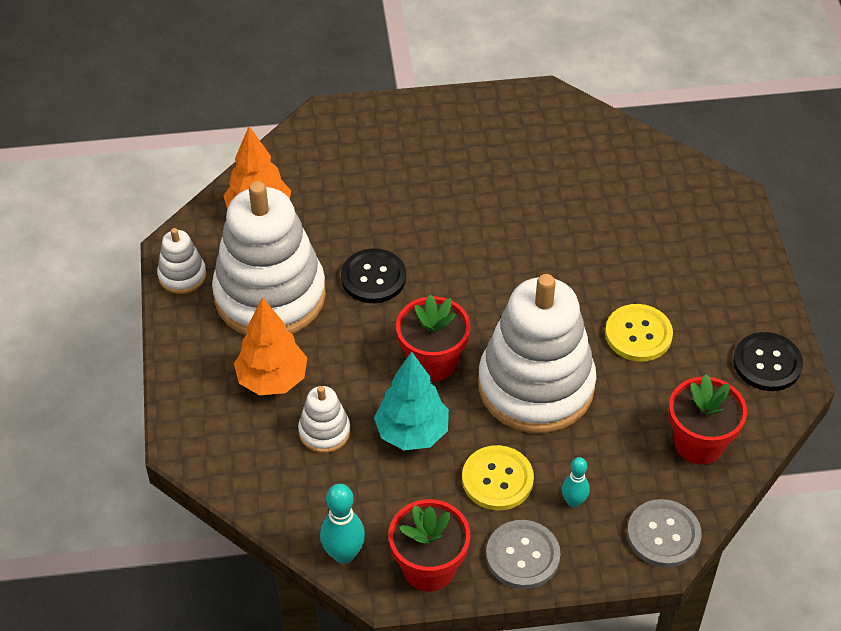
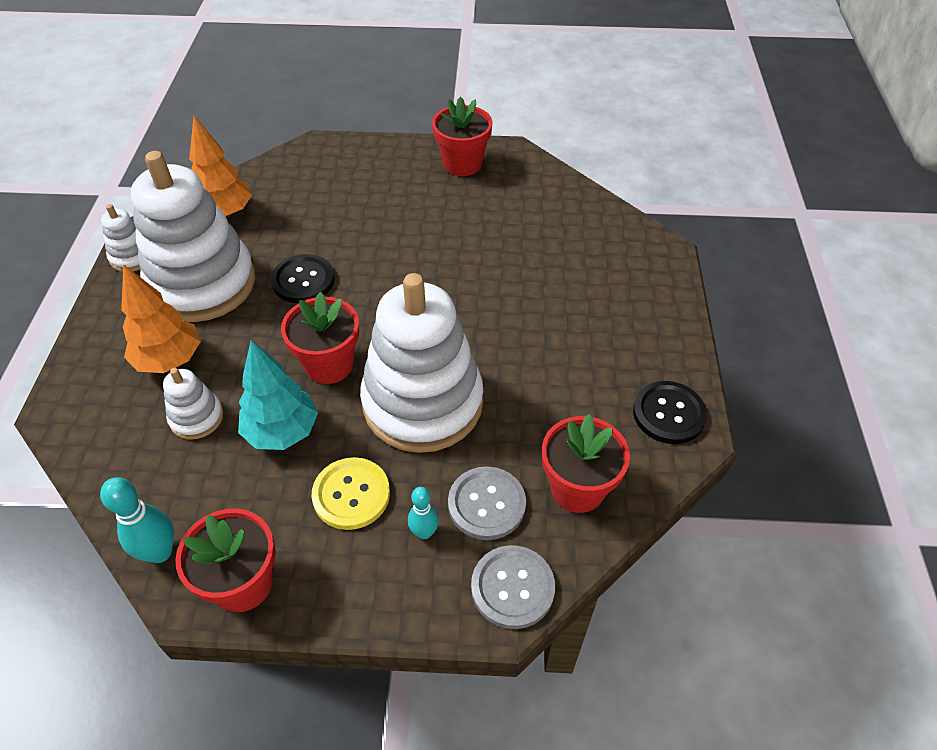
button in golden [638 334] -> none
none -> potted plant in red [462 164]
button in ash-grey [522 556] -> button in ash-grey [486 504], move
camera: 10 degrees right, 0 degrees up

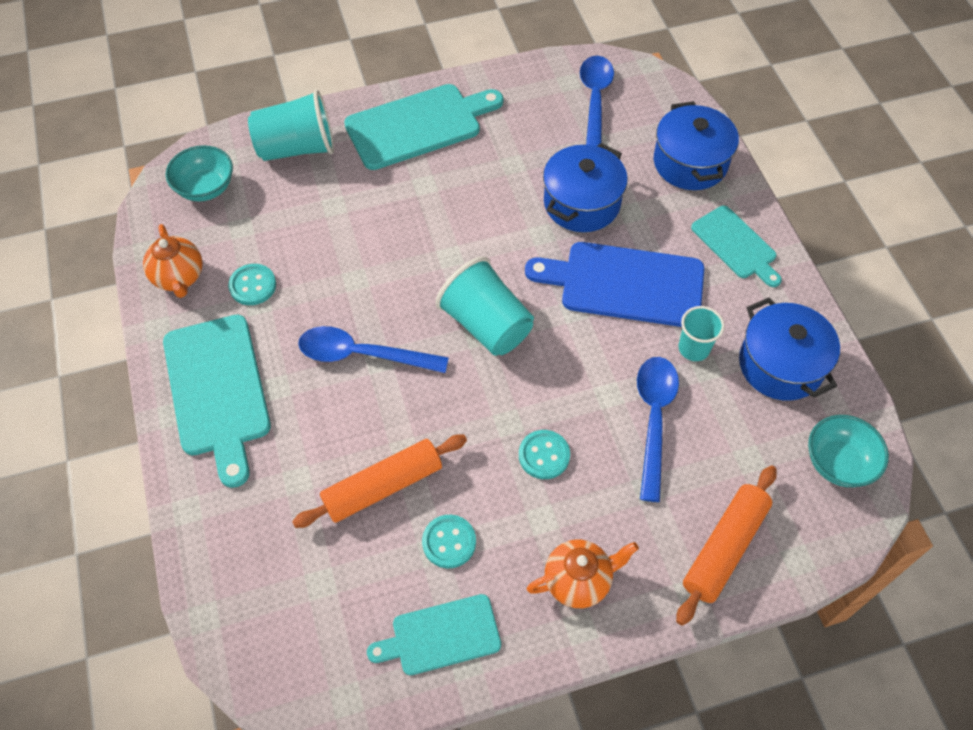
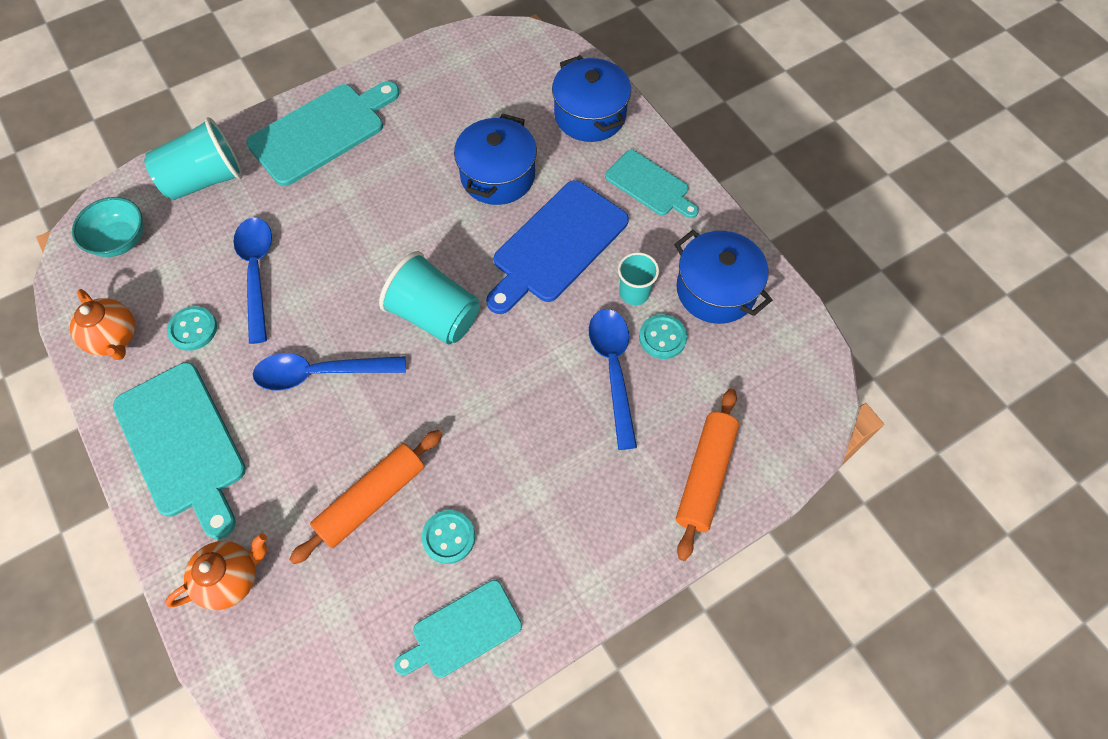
bowl in teal [838 463] -> none
button in teal [544 455] -> button in teal [662 337], move
tea pot in orange-coloured [578 581] -> tea pot in orange-coloured [231 578], move
teaspoon in blue [595 101] -> teaspoon in blue [257 272], move
bread board in blue [625 284] -> bread board in blue [556 245], 45 degrees counterclockwise
camera: 15 degrees left, 5 degrees up

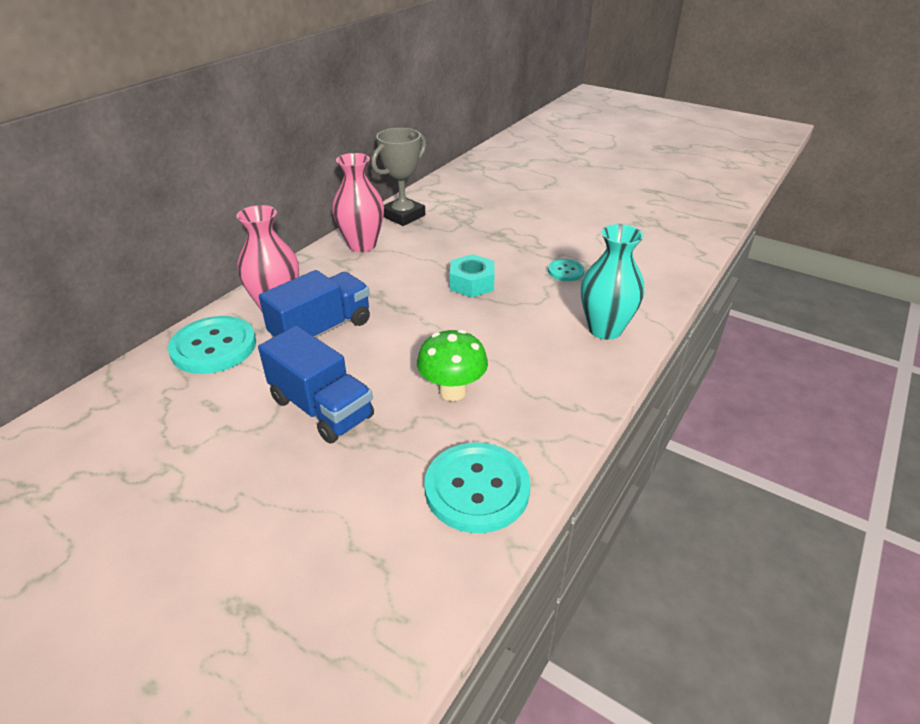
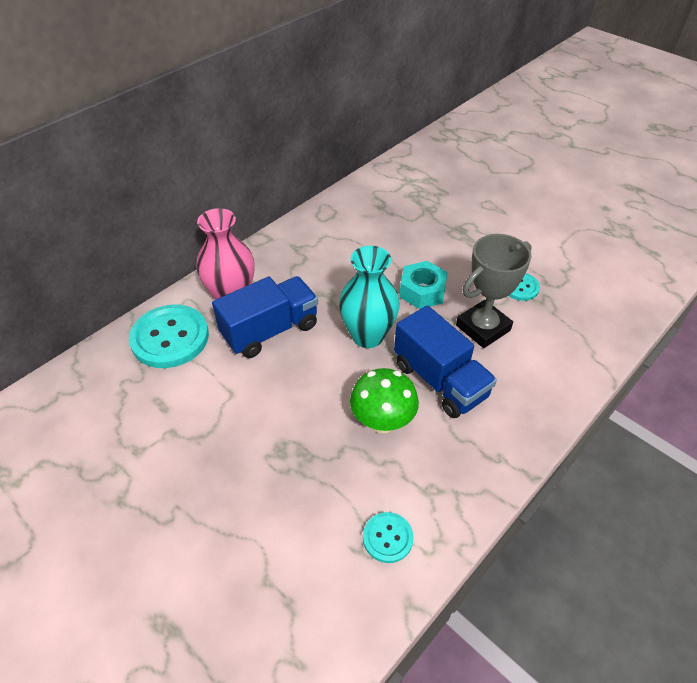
flower vase in rose-pink [362 245] -> none
toy truck in blue [321 408] -> toy truck in blue [440 380], move
trophy in ash-grey [403 216] -> trophy in ash-grey [483 328], move
flower vase in teal [605 329] -> flower vase in teal [368 336], move
button in teal [477 489] -> button in teal [387 538], x0.51
camera: 10 degrees right, 10 degrees up

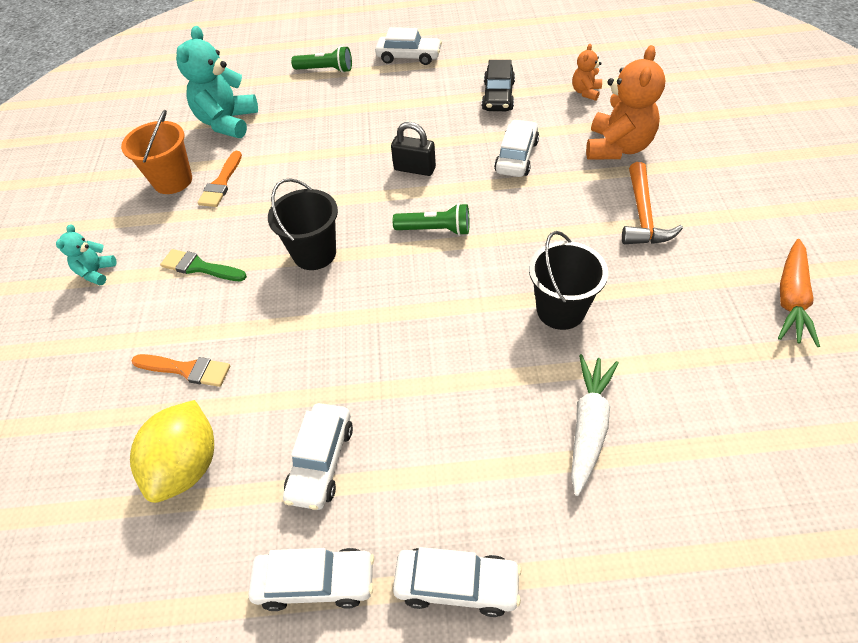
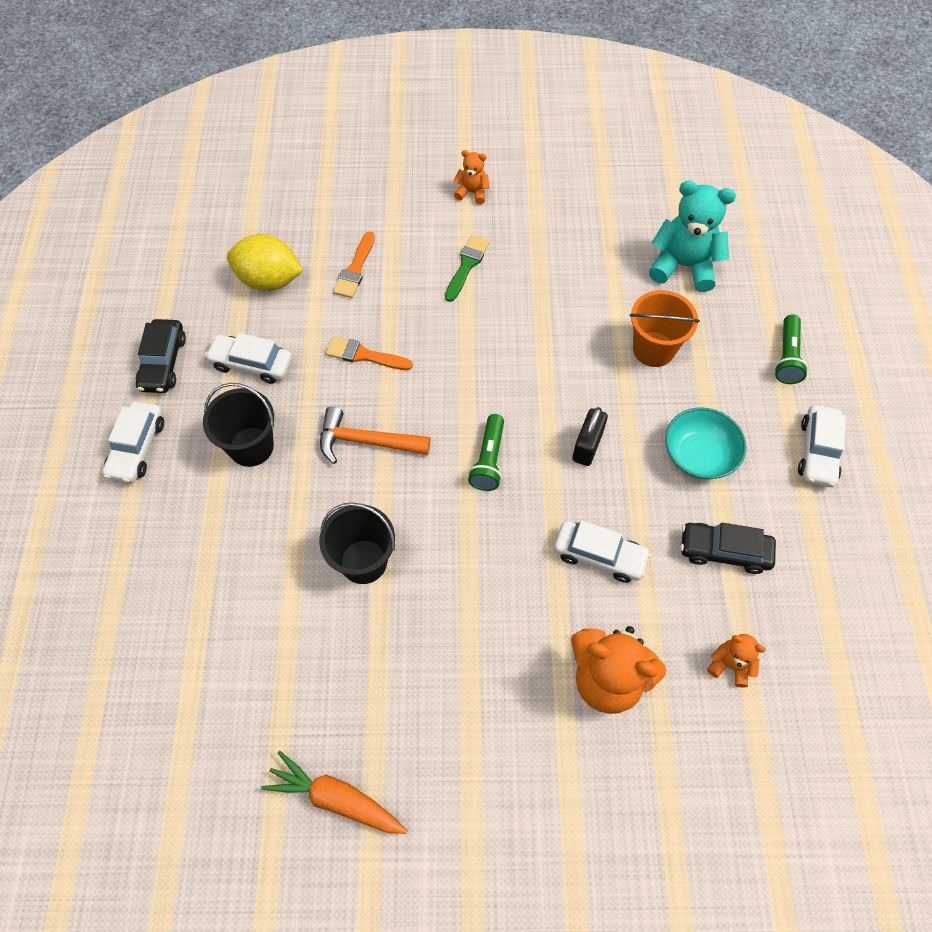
carrot in snow-white [588 425] -> none
none -> bowl in teal [699 455]
pail in orange-coloured [173 181] -> pail in orange-coloured [653 349], move
brush in orange-coloured [221 183] -> brush in orange-coloured [364 355], move
pail in black [314 253] -> pail in black [251 446], move
hammer in orange-coloured [642 215] -> hammer in orange-coloured [366 441], move
teddy bear in teal [96 272] -> teddy bear in orange-coloured [472 192]
automobile in snow-white [315 582] -> automobile in black [163 362]
camera: 90 degrees right, 10 degrees up

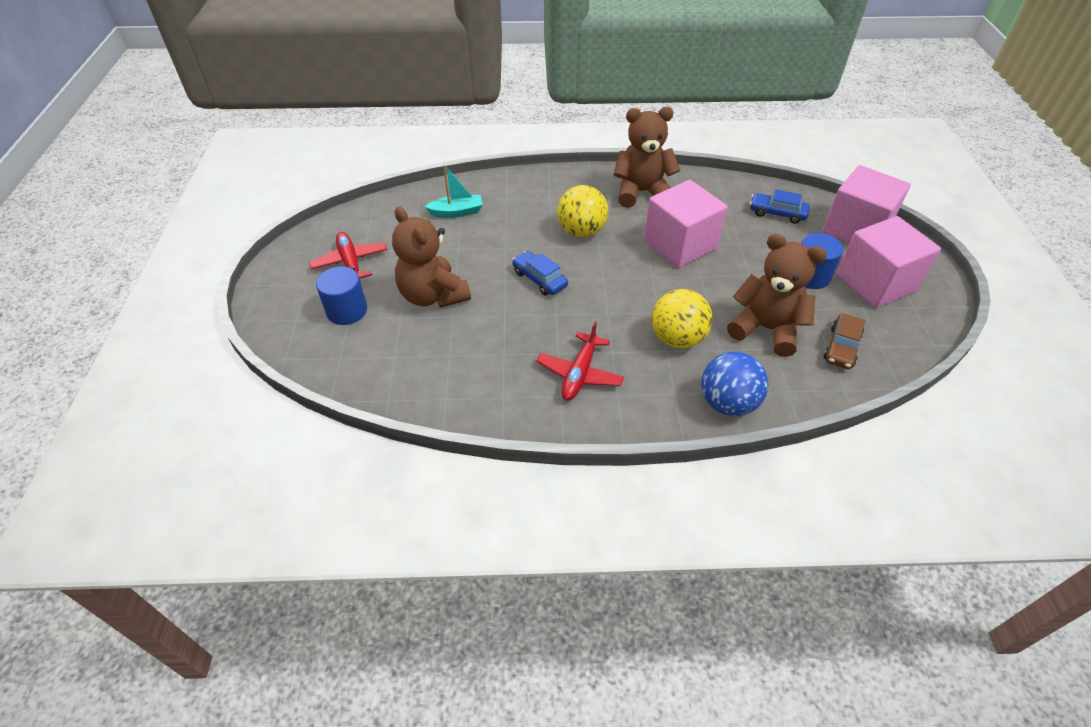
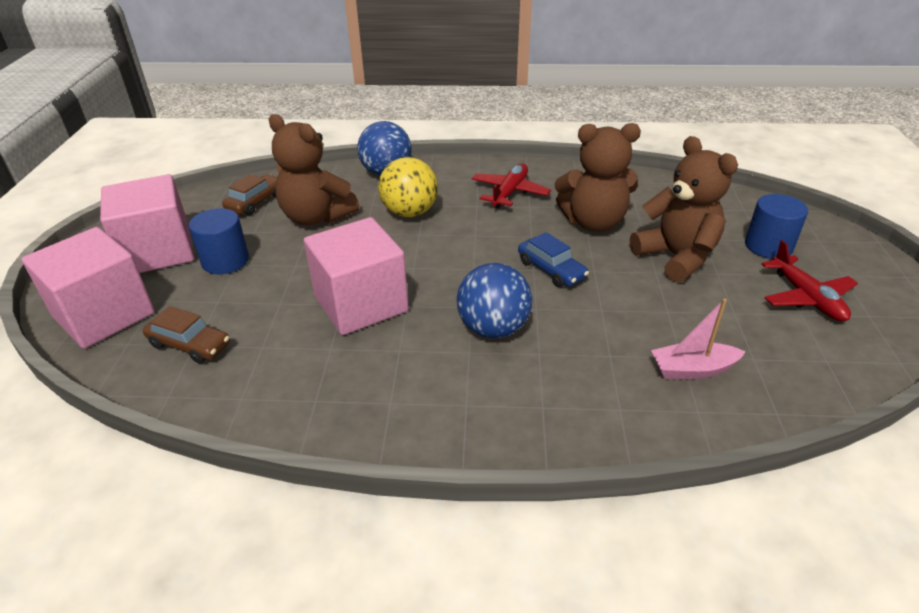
teddy bear in brown [641 192] -> teddy bear in brown [593 222], move
sailboat in teal [457 212] -> sailboat in rose-pink [692 369]
sphere in golden [581 231] -> sphere in blue [493 328]
automobile in blue [777 213] -> automobile in brown [189 345]
camera: 175 degrees left, 10 degrees down

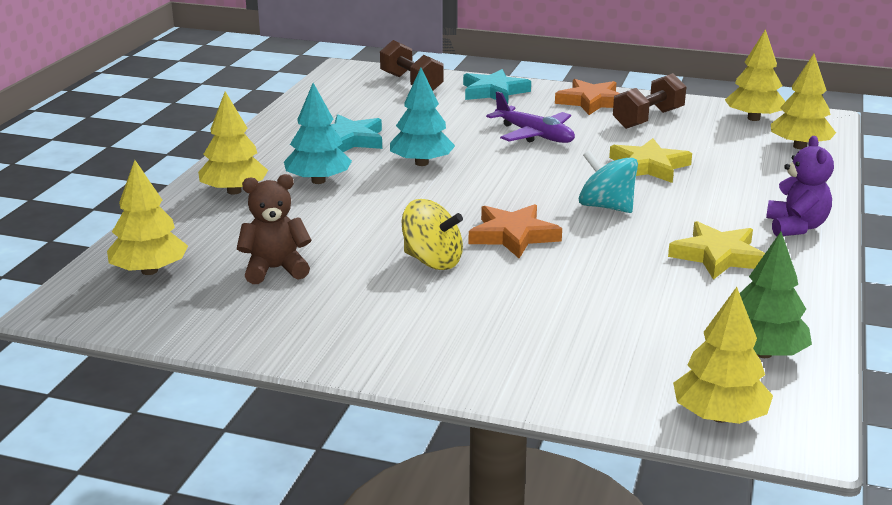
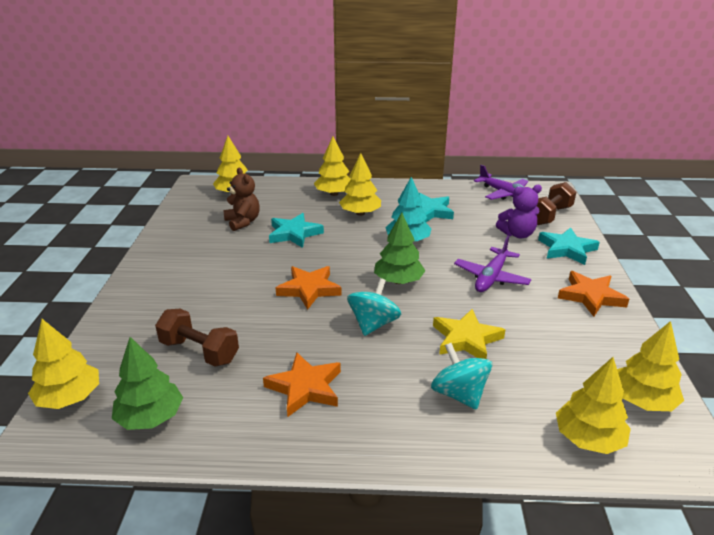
whirligig in golden [432 261] -> none
none -> five-pointed star in teal [294 234]
none -> tree in green [398 281]
none -> whirligig in teal [459 394]
none -> aeroplane in royal purple [505 194]
hand weight in brown [648 119] -> hand weight in brown [199 351], move
teddy bear in royal purple [796 227] -> teddy bear in royal purple [517 234], move
tree in teal [318 181] -> tree in golden [360 213]
five-pointed star in golden [718 256] -> five-pointed star in orange-coloured [305 388]
camera: 75 degrees right, 5 degrees up

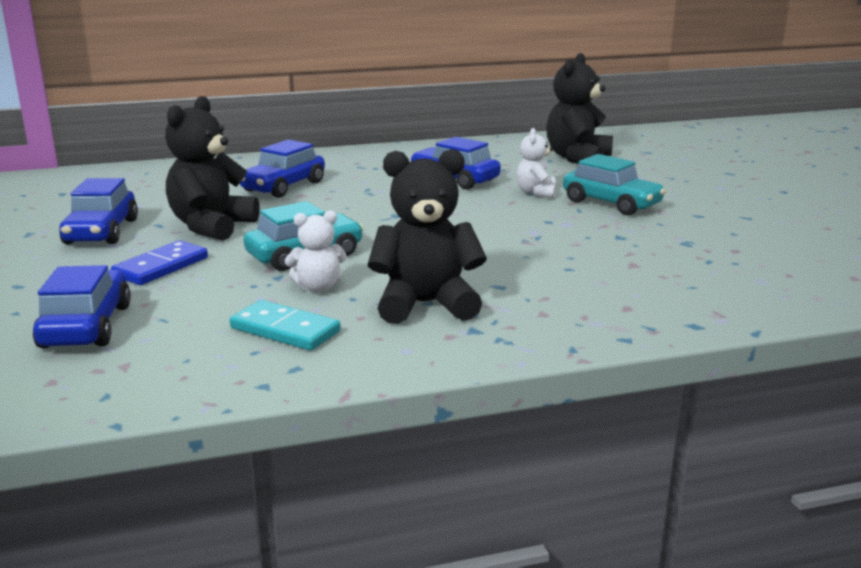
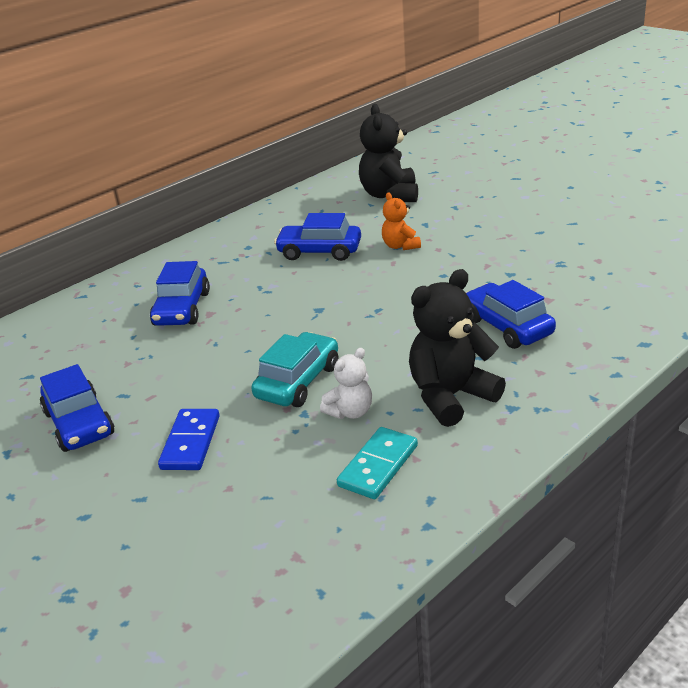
teddy bear in black [212 226] -> none
automobile in teal [611 203] -> none
automobile in blue [86 326] -> automobile in blue [507 327], move
teddy bear in snow-white [536 192] -> teddy bear in orange-coloured [400 246]
domino in teal [285 330] -> domino in teal [378 466], 60 degrees counterclockwise
camera: 25 degrees left, 10 degrees up

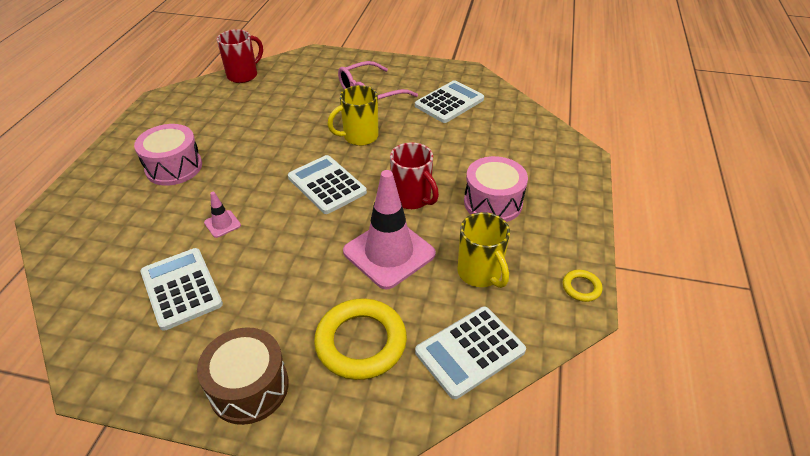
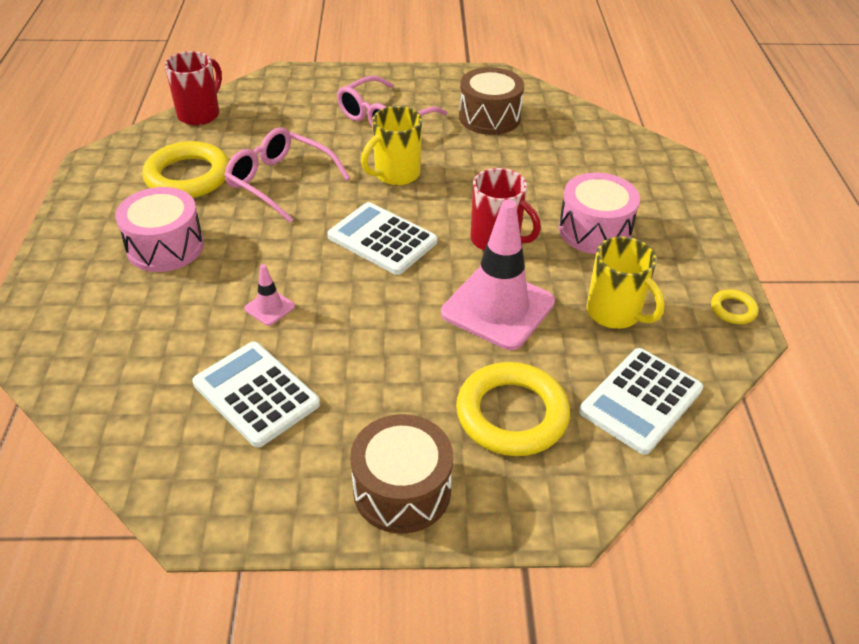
none -> torus in golden [188 176]
none -> spectacles in rose-pink [280 182]
calculator in snow-white [449 102] -> drum in brown [489 117]
camera: 15 degrees left, 0 degrees up

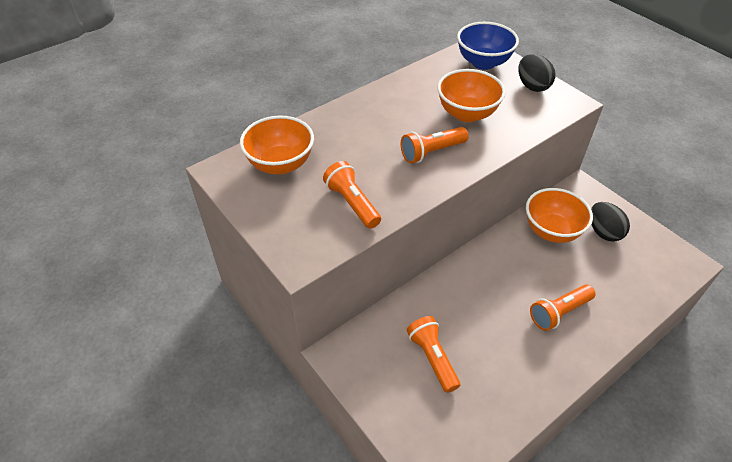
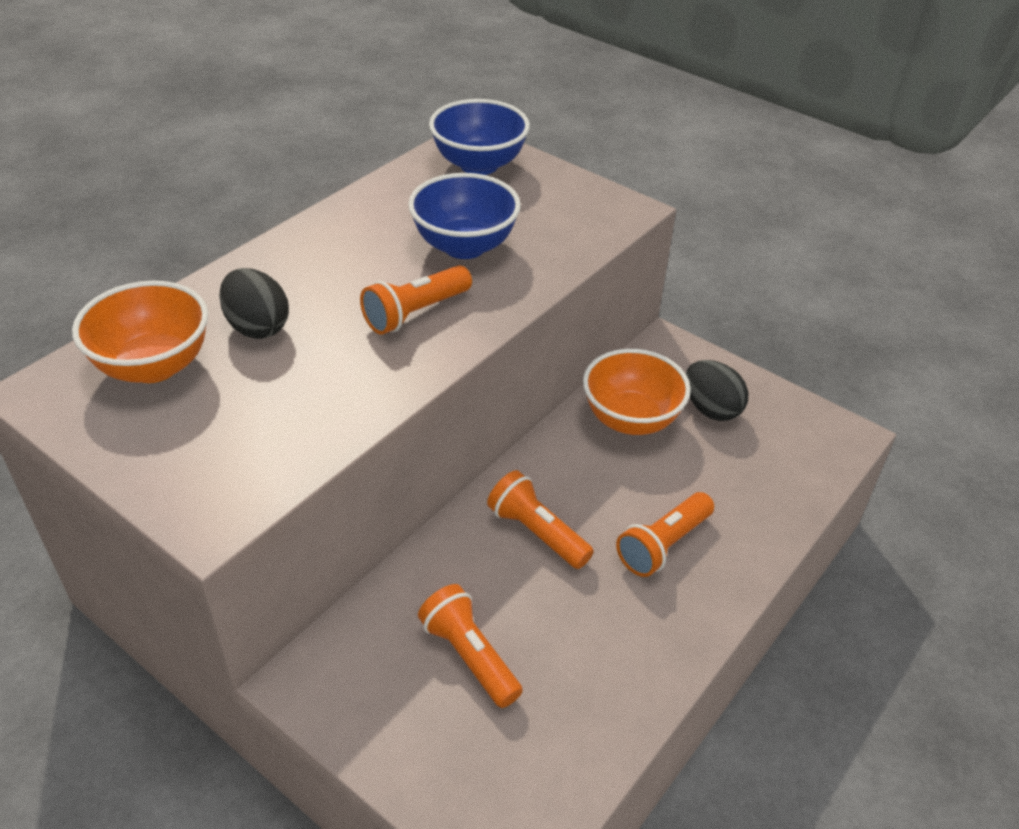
pocket torch in orange-coloured [352 203] -> pocket torch in orange-coloured [537 533], move
egg in black [532 86] -> egg in black [257 327], move
bowl in orange-coloured [467 114] -> bowl in blue [464 246]
camera: 15 degrees left, 5 degrees down

